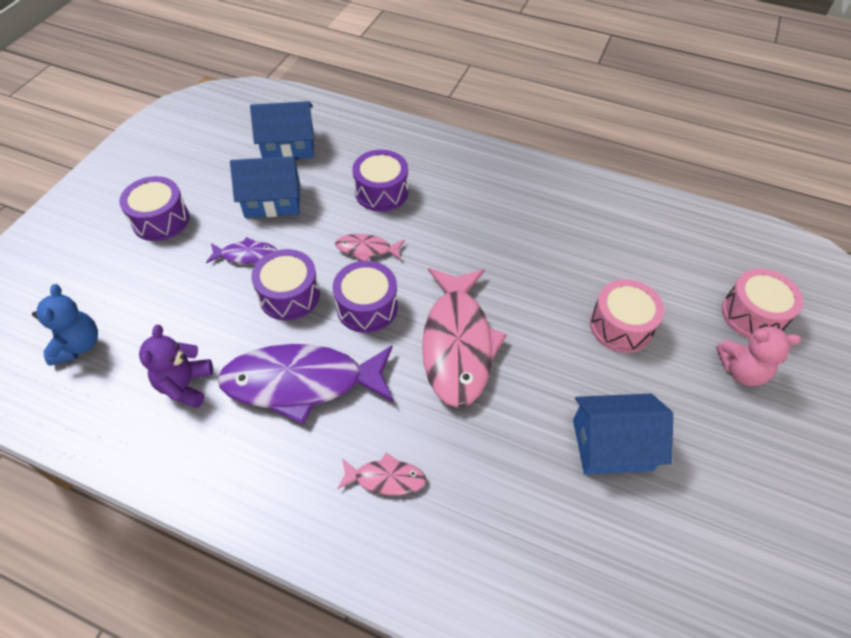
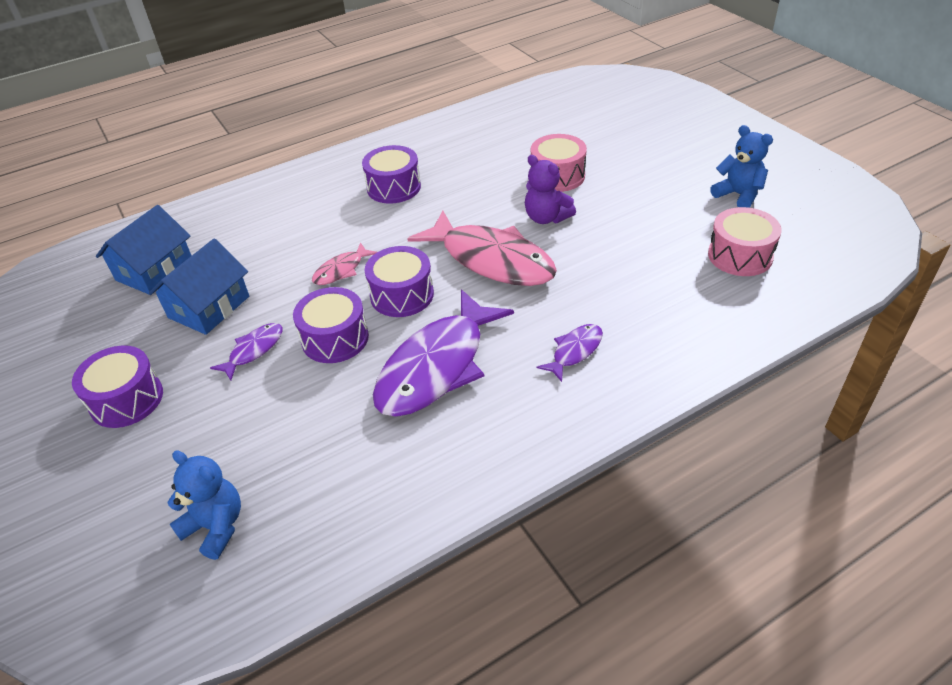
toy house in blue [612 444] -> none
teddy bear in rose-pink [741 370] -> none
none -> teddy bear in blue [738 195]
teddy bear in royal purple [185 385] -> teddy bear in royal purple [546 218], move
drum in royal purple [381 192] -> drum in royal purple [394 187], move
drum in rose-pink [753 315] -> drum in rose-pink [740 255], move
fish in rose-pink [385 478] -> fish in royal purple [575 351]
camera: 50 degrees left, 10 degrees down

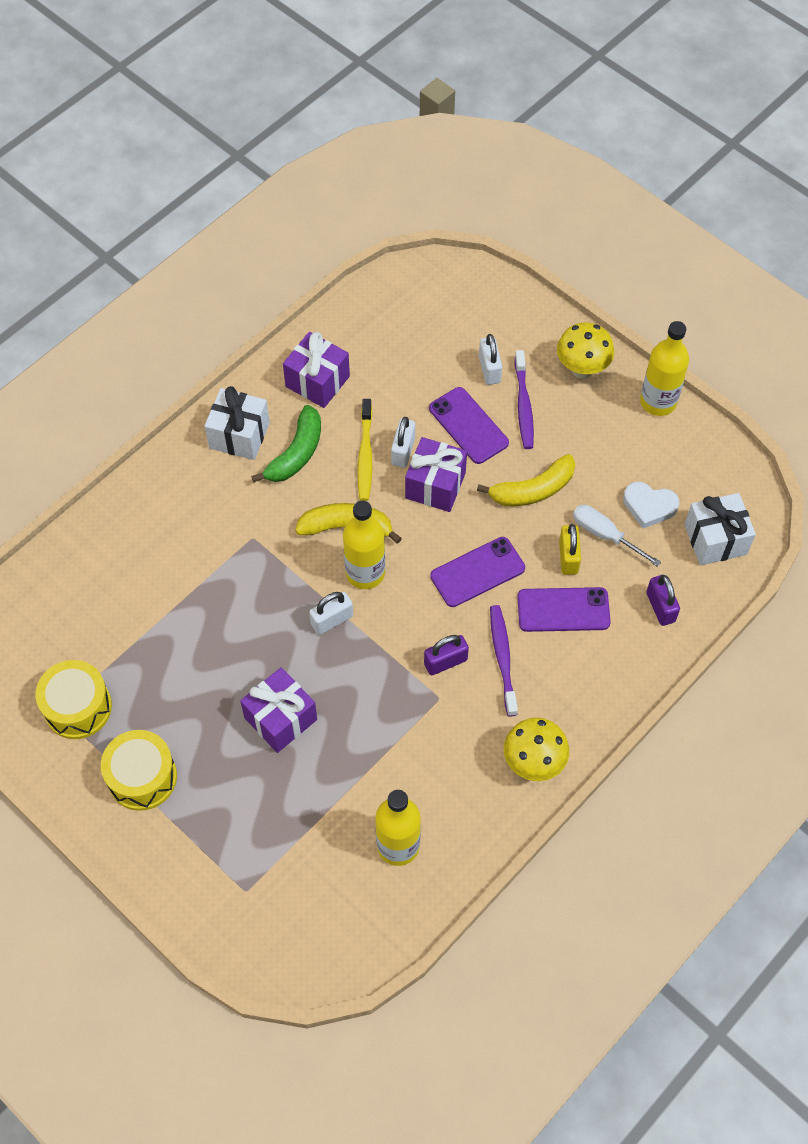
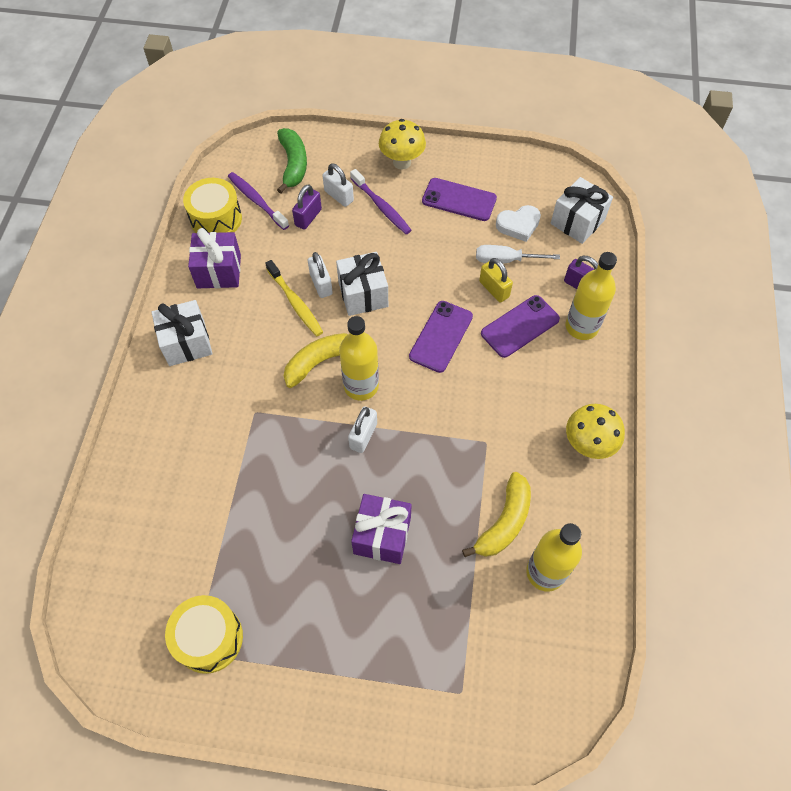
drum in golden [142 777] -> drum in golden [216 219], move
banana in green [296 453] -> banana in green [293 164], move
small lock in royal purple [445 662] -> small lock in royal purple [308 217], move
mobile phone in royal purple [468 426] -> mobile phone in royal purple [459 200], move
banana in golden [532 490] -> banana in golden [504 522], move
dental brush in royal purple [502 658] -> dental brush in royal purple [256 201], move
bottle in golden [658 402] -> bottle in golden [581 327], move
present in royal purple [435 485] -> present in snow-white [363 294]
camera: 35 degrees left, 0 degrees up

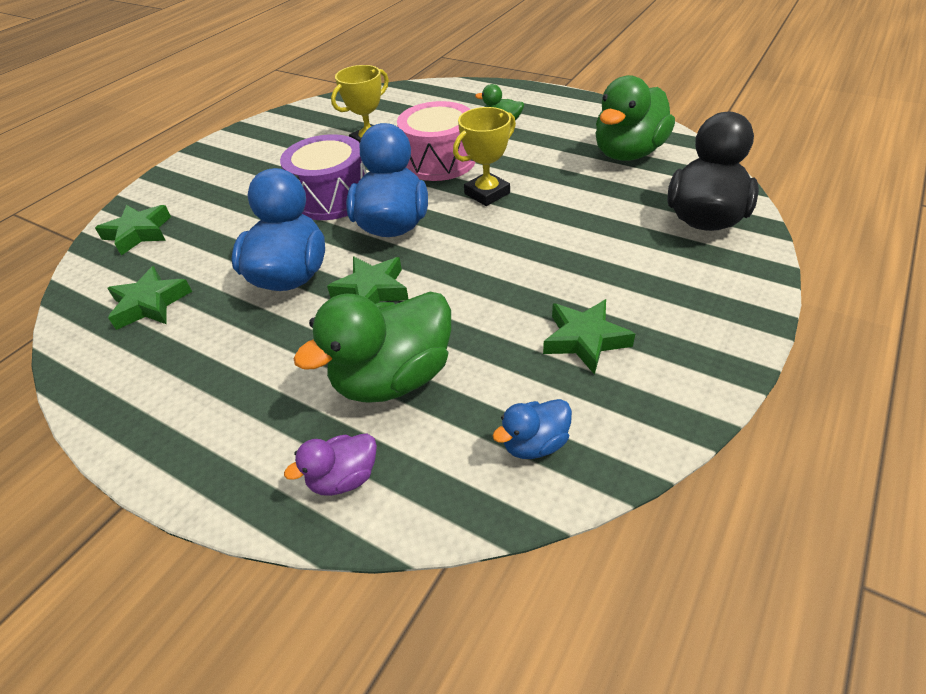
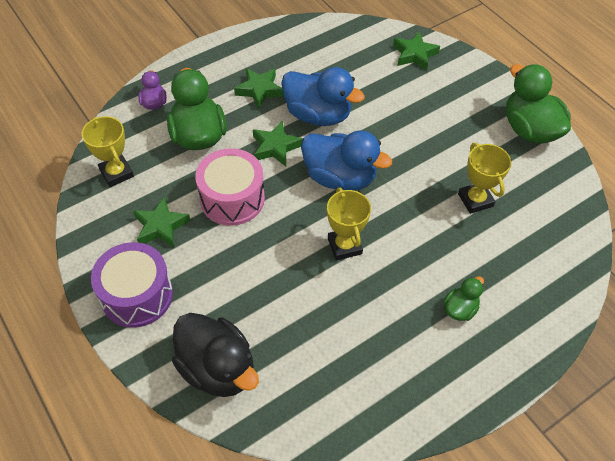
five-pointed star in green [150 304] -> five-pointed star in green [259 90], move
drum in royal purple [332 197] -> drum in royal purple [137 295], move
drum in rose-pink [439 161] -> drum in rose-pink [232 198], move
duck in green [628 153] -> duck in green [529 129], move
duck in blue [534 444] -> trophy in golden [116 173]
camera: 110 degrees right, 10 degrees up

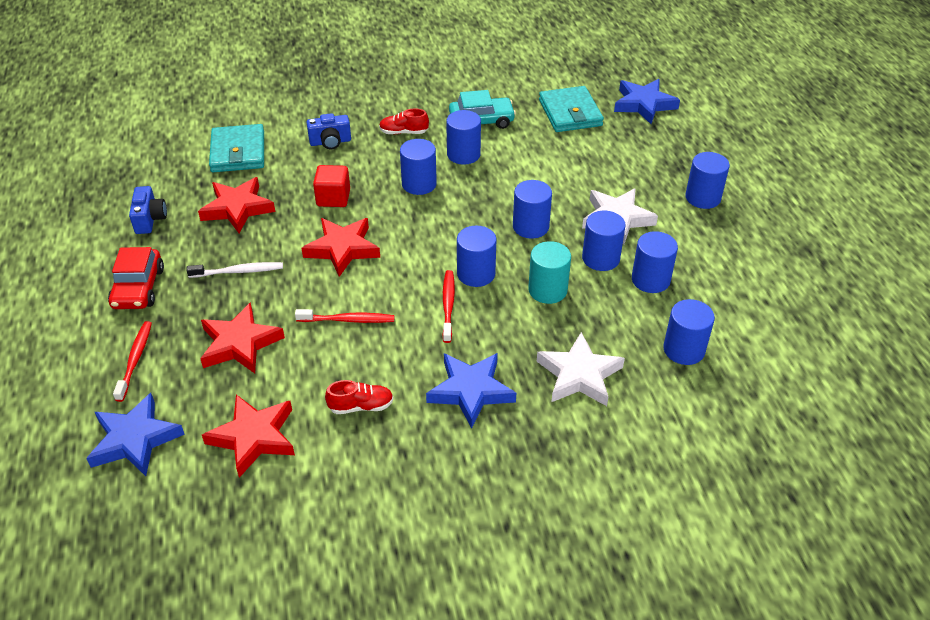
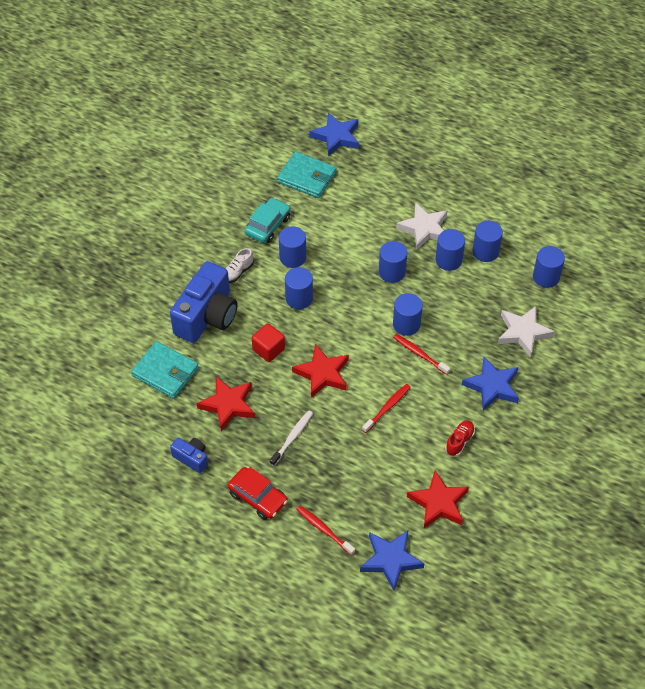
five-pointed star in red [240 343] -> none
cylinder shape in teal [547 290] -> none
cylinder shape in blue [703 198] -> none
shoe in red [403 132] -> shoe in snow-white [237 272]
camera in blue [330 142] -> camera in blue [207 316], x2.10
camera: 50 degrees left, 10 degrees up

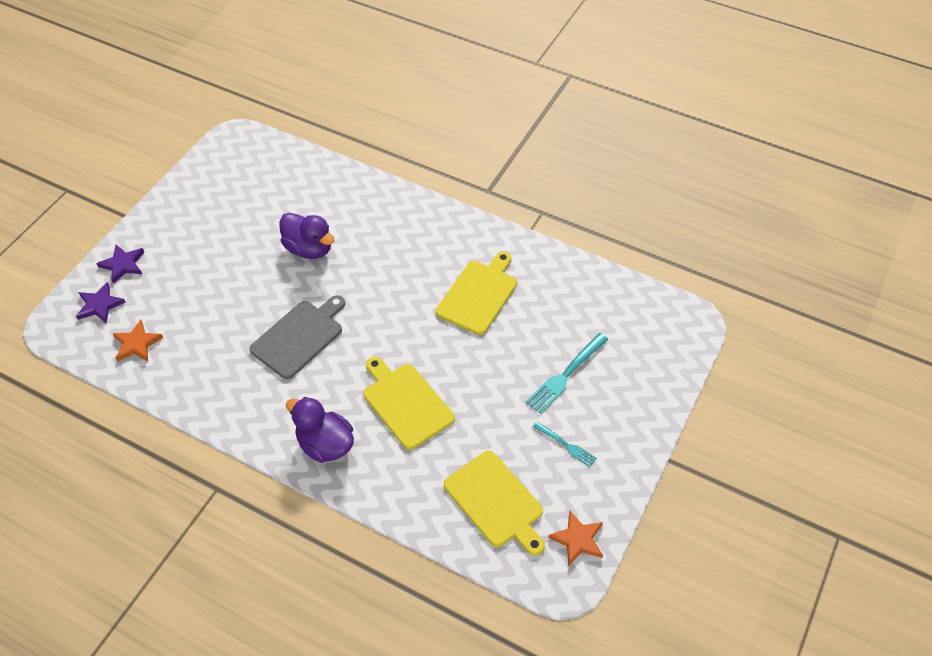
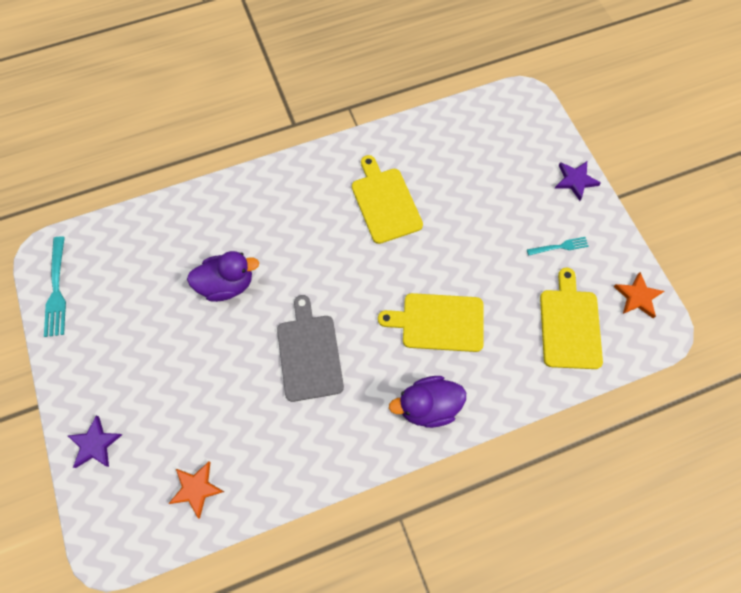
five-pointed star in royal purple [99 305] -> five-pointed star in royal purple [575 180], move
table fork in teal [566 375] -> table fork in teal [57 290], move
bread board in golden [496 501] -> bread board in golden [569 325], 90 degrees counterclockwise
camera: 50 degrees left, 15 degrees up

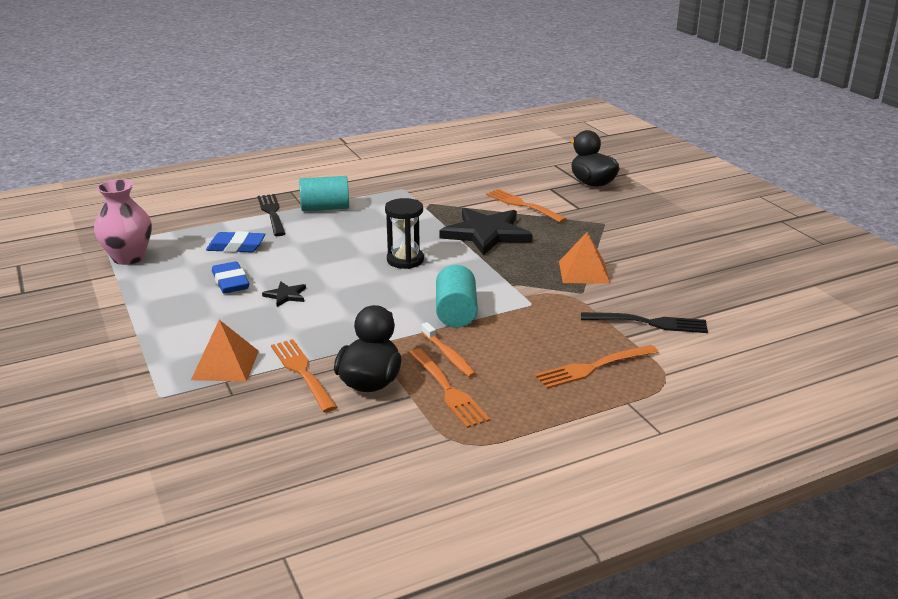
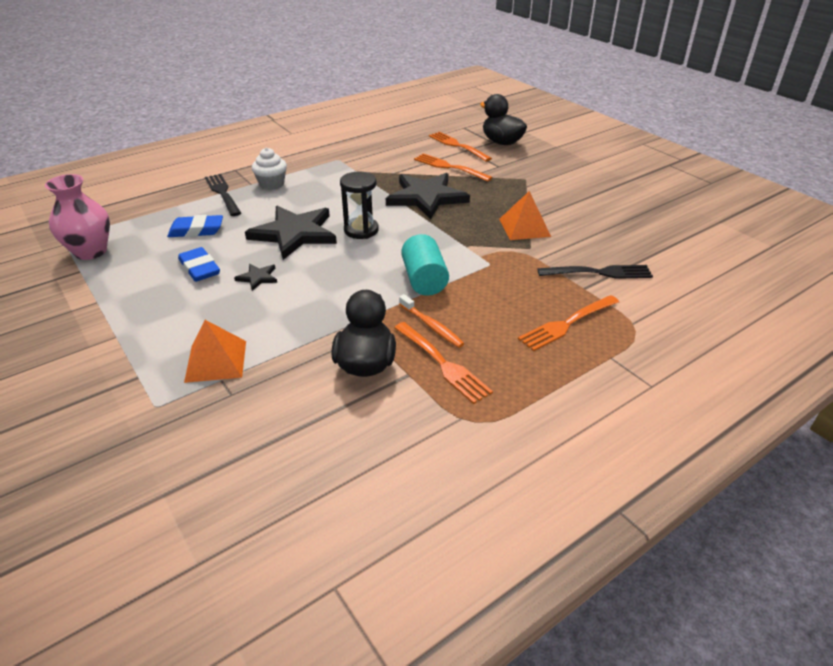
none -> five-pointed star in black [294 234]
table fork in orange-coloured [303 373] -> table fork in orange-coloured [458 146], move
cylinder shape in teal [325 208] -> cupcake in snow-white [272 184]
camera: 10 degrees left, 10 degrees up

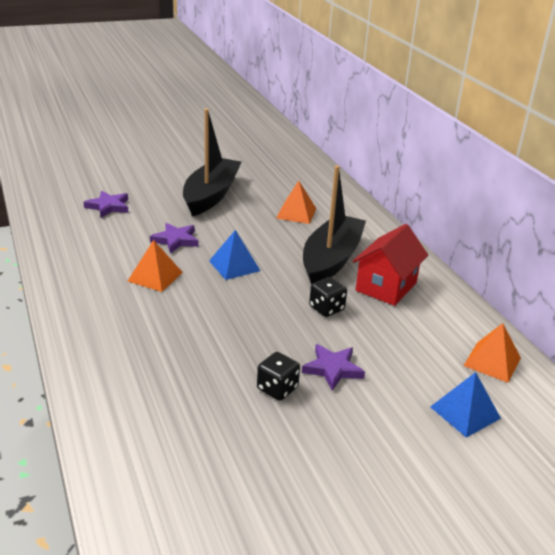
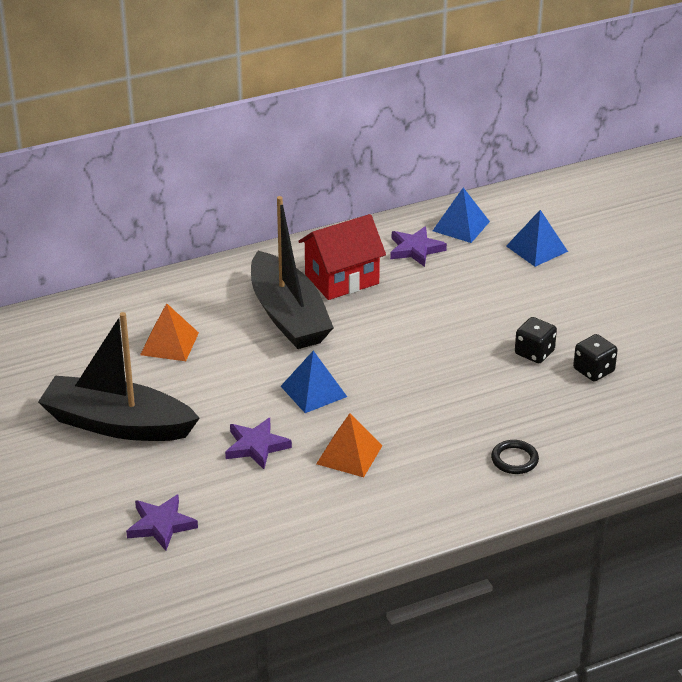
none -> torus in black [514 459]
five-pointed star in royal purple [333 369] -> five-pointed star in royal purple [415 249], move
die in black [326 308] -> die in black [593 370], move
pyramid shape in orange-coloured [492 361] -> pyramid shape in blue [461 226]
sailboat in black [331 259] -> sailboat in black [288 316], 135 degrees counterclockwise
toy house in red [386 286] -> toy house in red [342 279], 60 degrees counterclockwise
camera: 90 degrees left, 5 degrees up

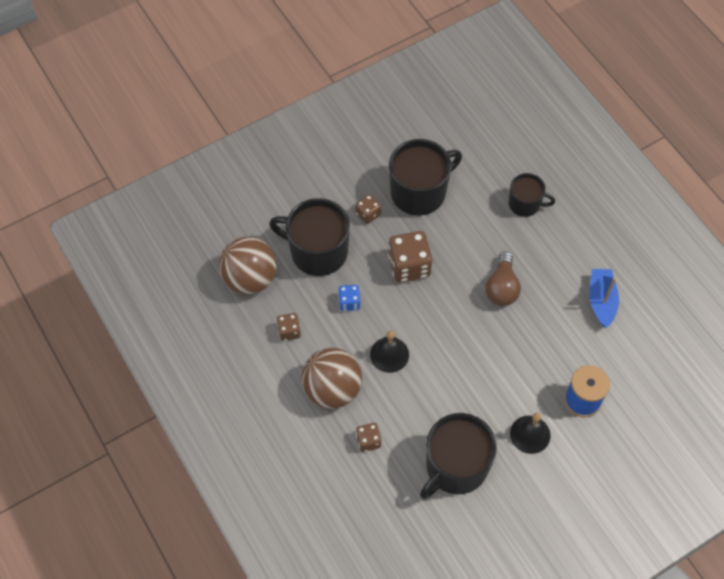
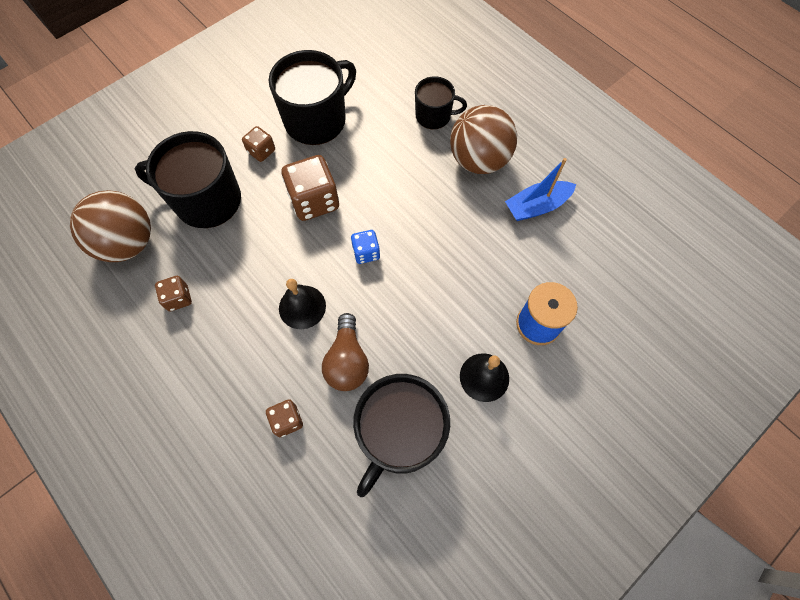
sphere in brown [332 389] -> sphere in brown [478 160], move
die in blue [349 302] -> die in blue [366 252], move
bulb in brown [501 287] -> bulb in brown [347 361], move
sailboat in blue [601 301] -> sailboat in blue [536 206], 105 degrees counterclockwise
camera: 10 degrees left, 5 degrees up

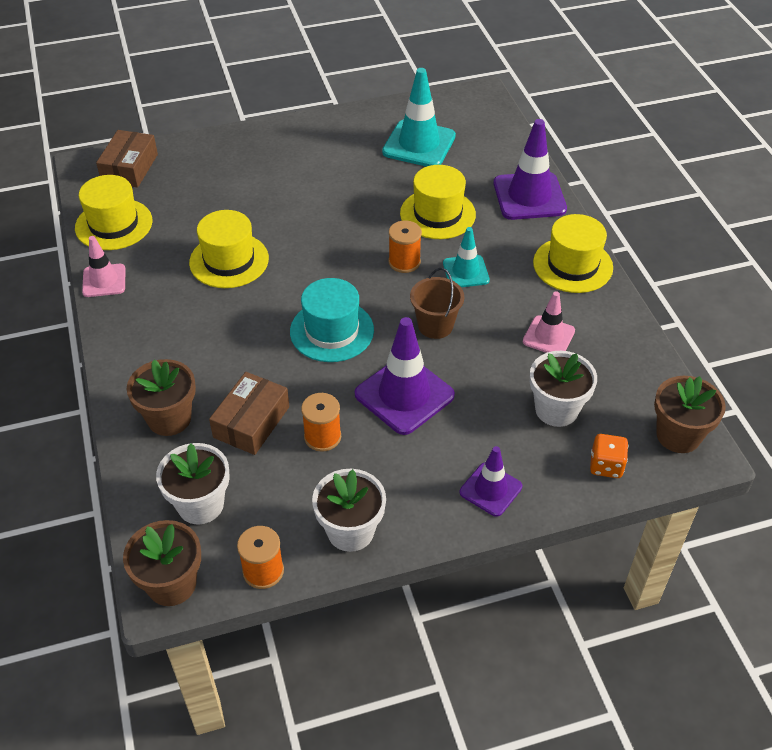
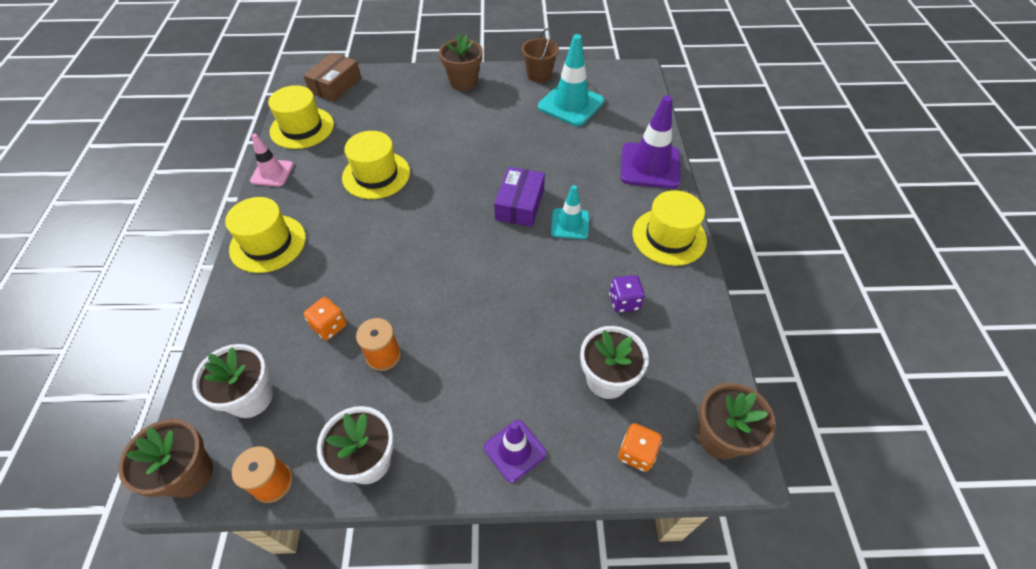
hat in teal [332 331] -> none
road cone in royal purple [404 395] -> none
potted plant in brown [169 418] -> potted plant in brown [463 82], move
hat in golden [437 214] -> hat in golden [268 243], move
pail in brown [435 326] -> pail in brown [539 75], move
parcel in brown [251 422] -> die in orange-coloured [329 326]
bobbin in orange-coloured [404 262] -> parcel in royal purple [520 204]
road cone in rose-pink [548 336] -> die in royal purple [624 302]
camera: 15 degrees right, 5 degrees up

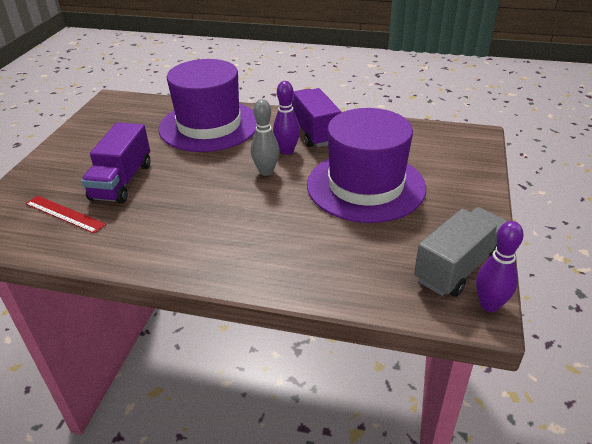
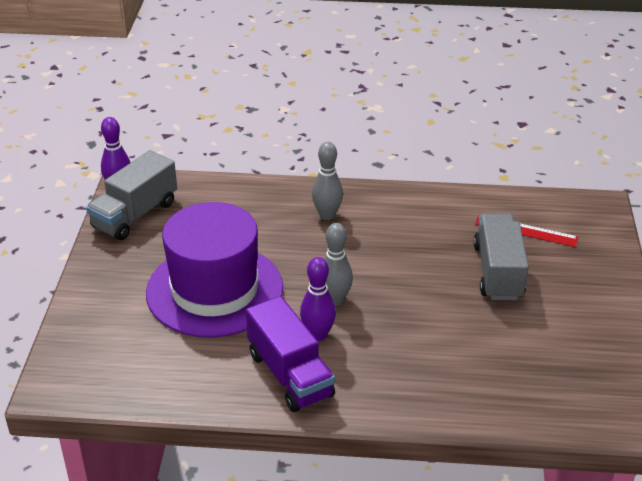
hat in royal purple [209 125] -> none
none -> tenpin in ash-grey [327 215]
toy truck in royal purple [122 181] -> toy truck in ash-grey [498 272]
camera: 170 degrees right, 0 degrees up

